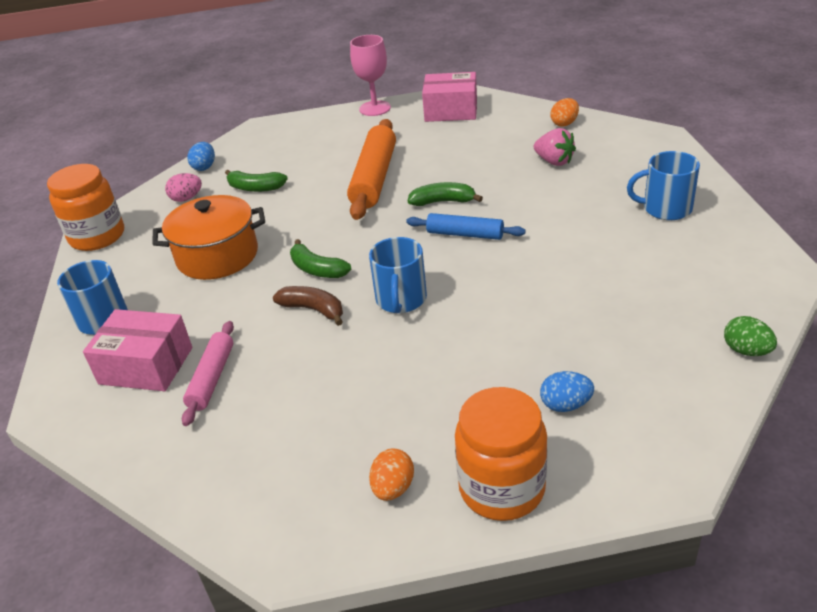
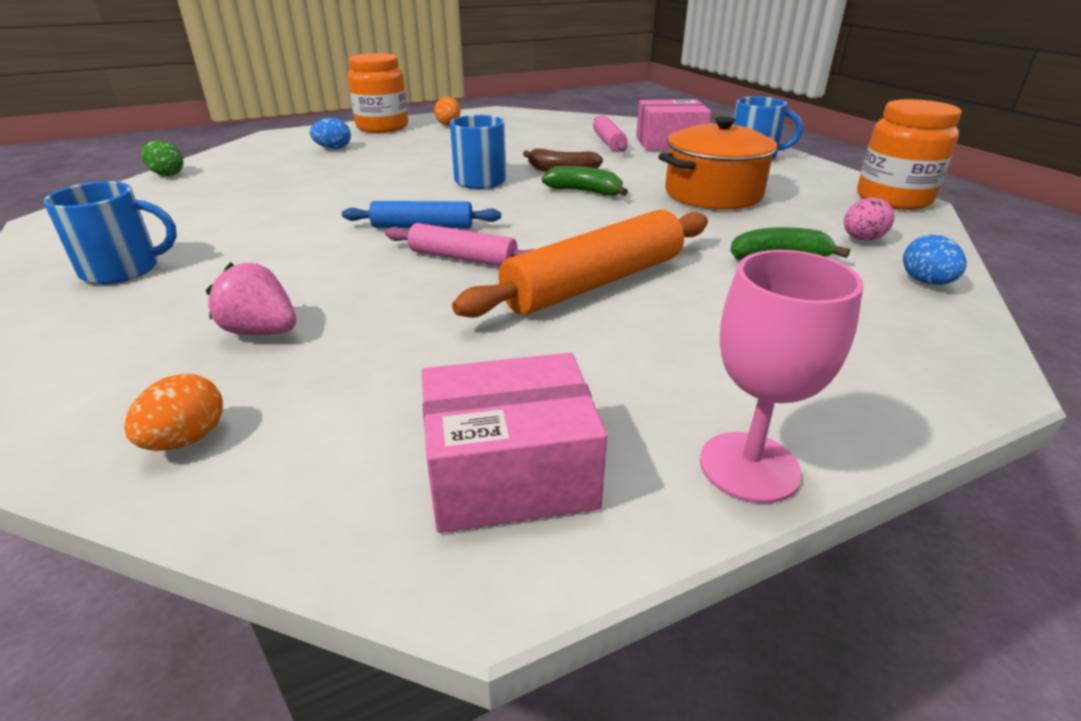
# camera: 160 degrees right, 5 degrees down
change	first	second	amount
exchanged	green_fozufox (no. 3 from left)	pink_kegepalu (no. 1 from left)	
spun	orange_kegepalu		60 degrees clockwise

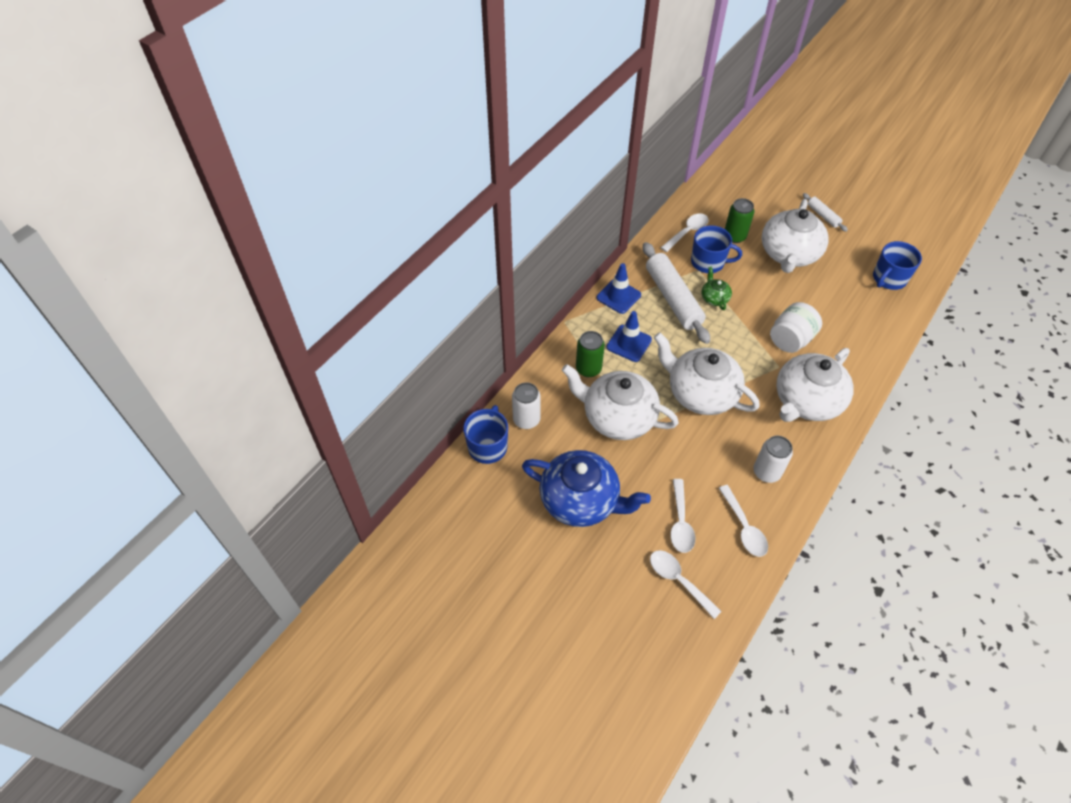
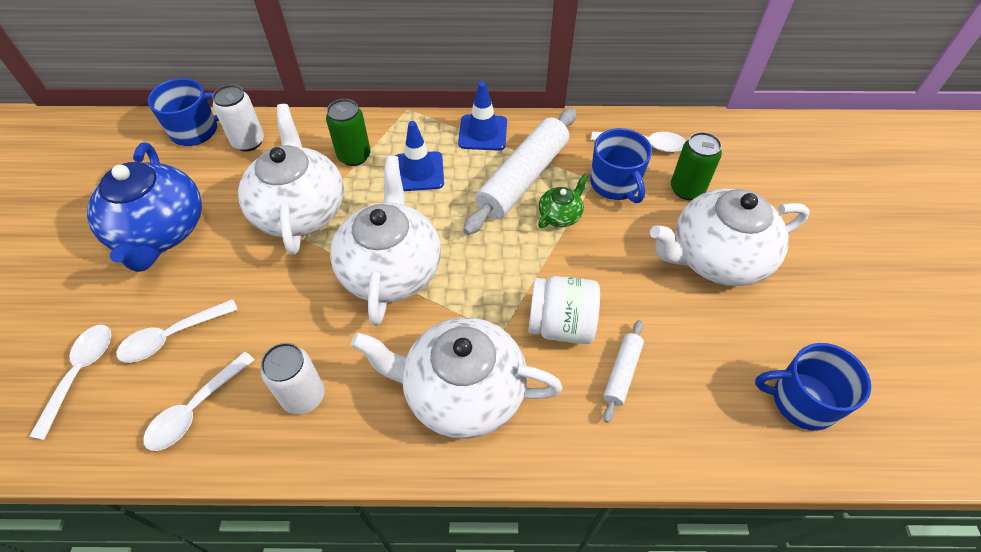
# camera: 55 degrees right, 0 degrees up
change	first	second	amount
relocated	white_kegepalu (no. 2 from left)		

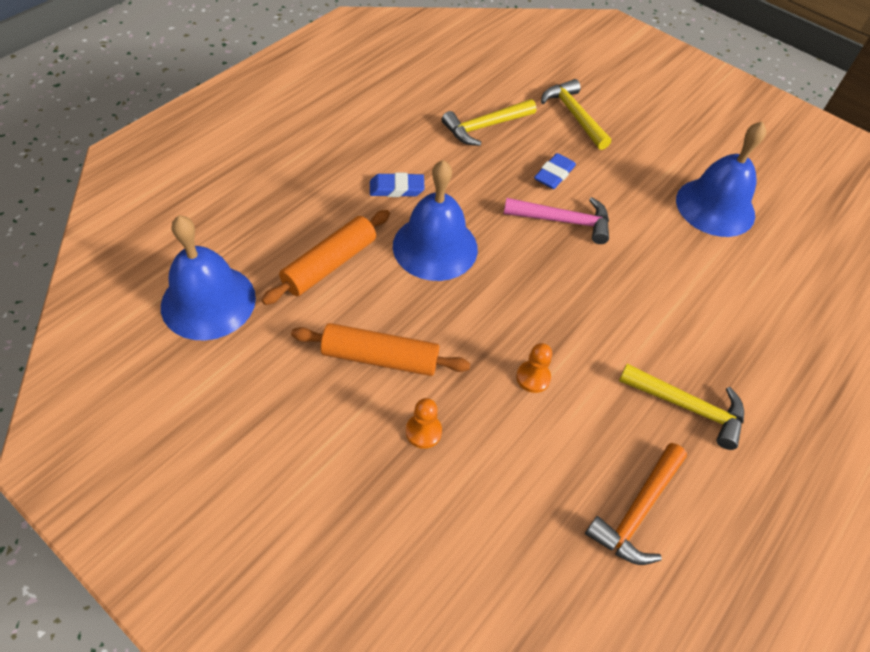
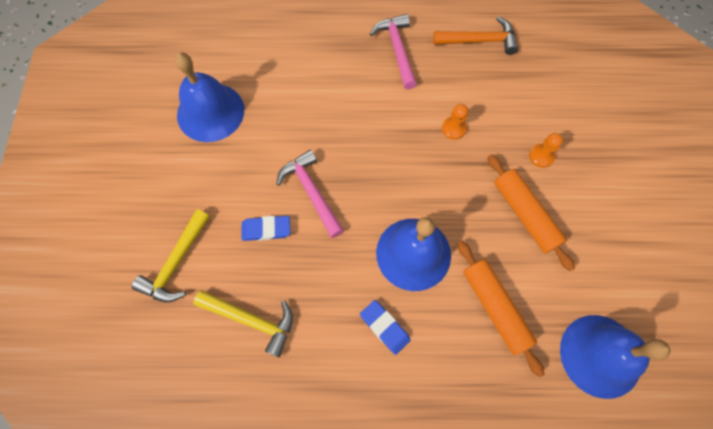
# camera: 125 degrees left, 15 degrees up
change	first	second	amount
colour	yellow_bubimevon (no. 3 from left)	pink_bubimevon (no. 2 from left)	
spun	orange_kegepalu (no. 1 from left)		60 degrees clockwise

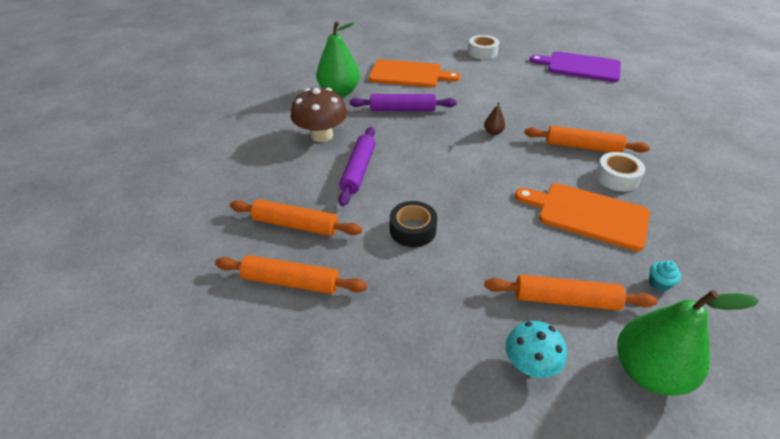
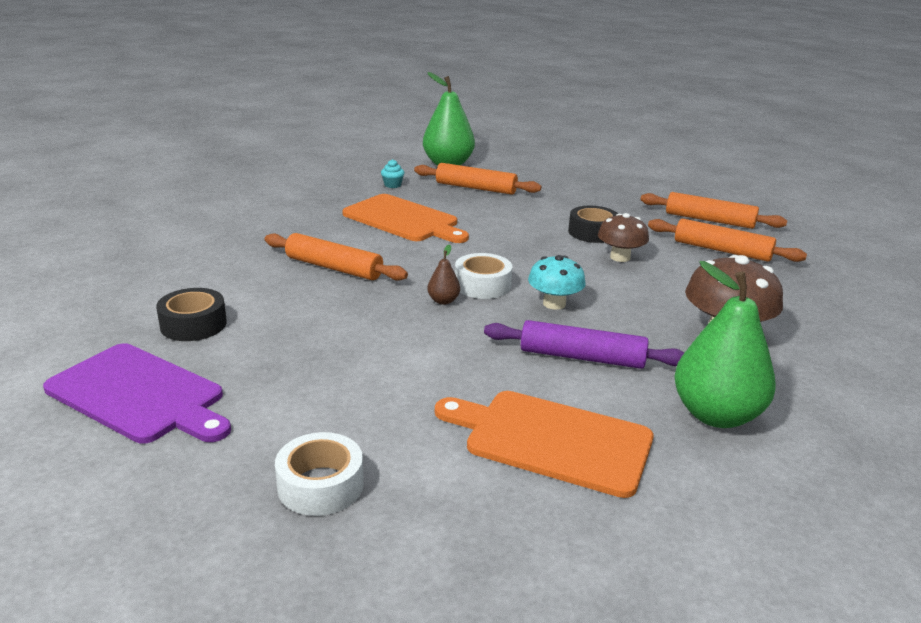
# camera: 170 degrees left, 15 degrees down
change	first	second	amount
missing	purple_kegepalu (no. 1 from left)		
appeared		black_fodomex (no. 1 from left)	
appeared		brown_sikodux (no. 1 from left)	
relocated	turquoise_sikodux		
relocated	white_fodomex (no. 2 from left)		

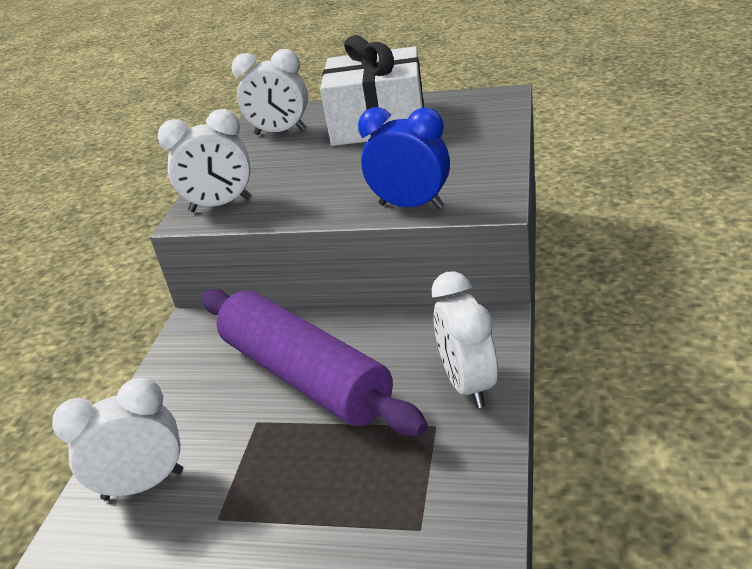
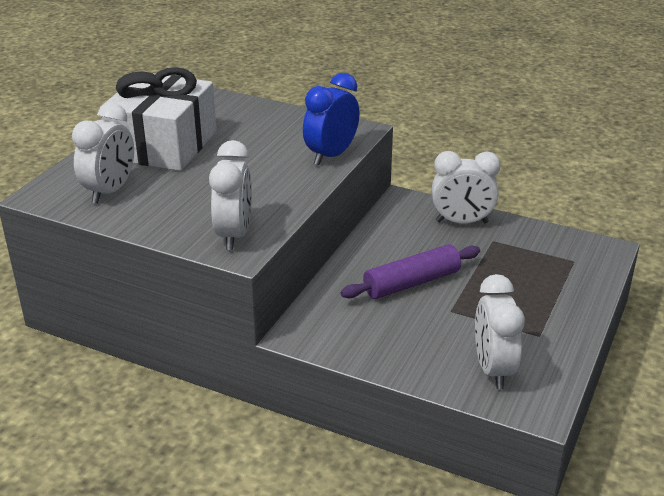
# camera: 80 degrees left, 0 degrees up
change	first	second	amount
size	purple_kegepalu		x0.61

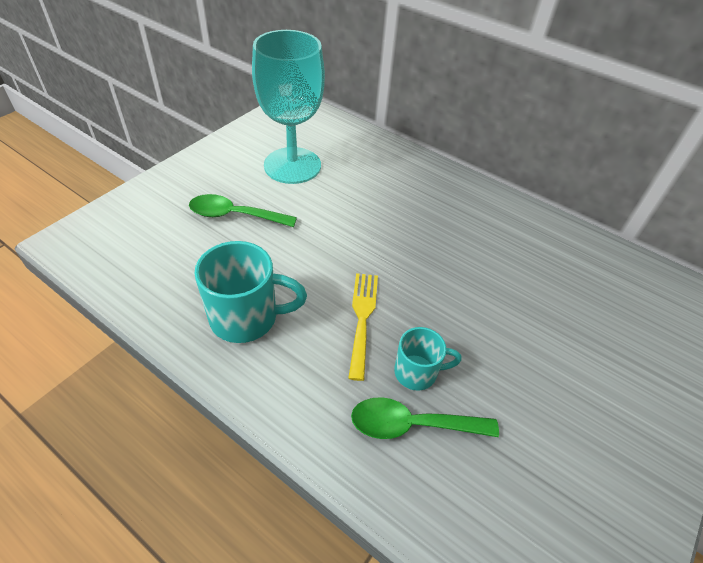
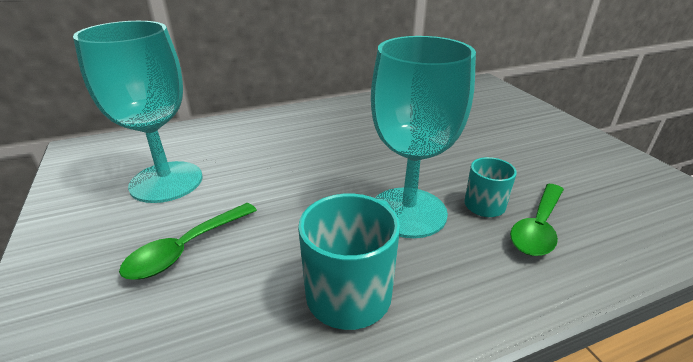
# camera: 55 degrees left, 15 degrees down
change	first	second	amount
exchanged	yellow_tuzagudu	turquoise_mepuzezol (no. 2 from left)	

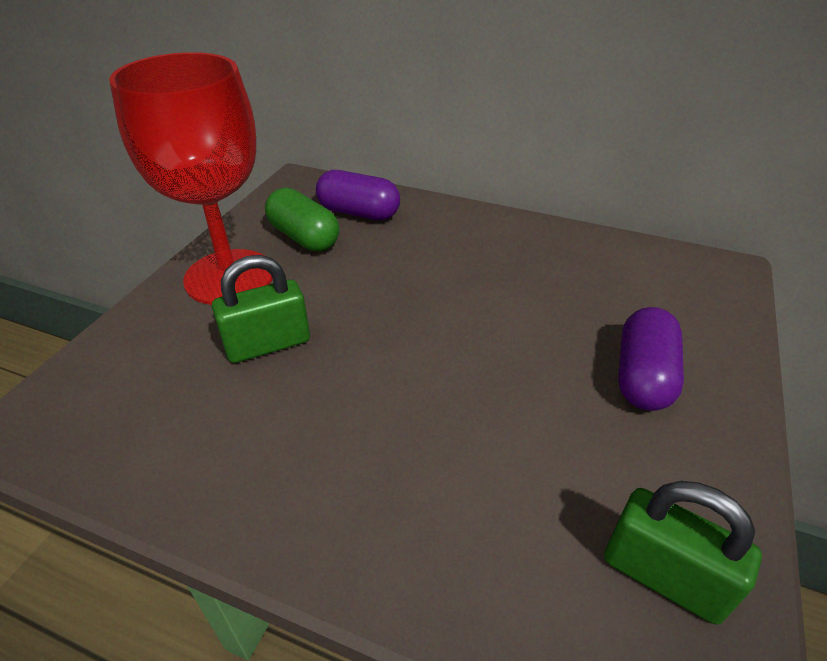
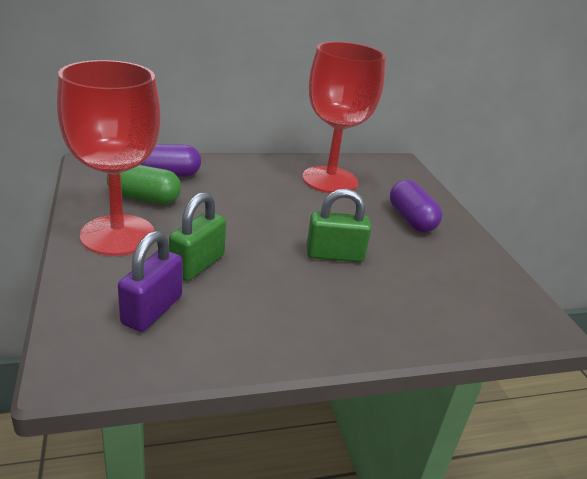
# camera: 40 degrees left, 10 degrees down
change	first	second	amount
appeared		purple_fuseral	
appeared		red_mepuzezol (no. 2 from left)	
relocated	green_fuseral (no. 2 from left)		

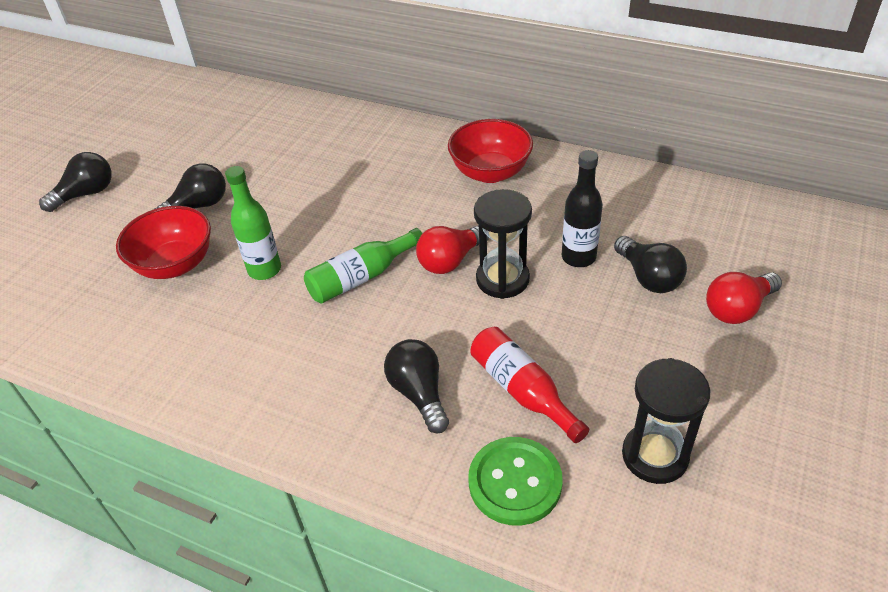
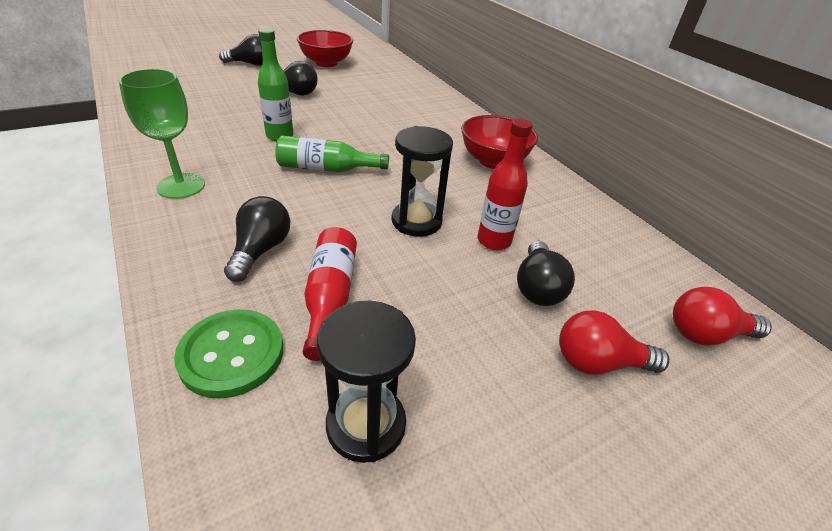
# camera: 30 degrees right, 5 degrees down
change	first	second	amount
appeared		green_mepuzezol	
relocated	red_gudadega (no. 1 from left)		
relocated	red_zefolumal (no. 1 from left in the first image)	red_zefolumal (no. 2 from left)	
colour	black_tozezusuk	red_tozezusuk (no. 2 from left)	

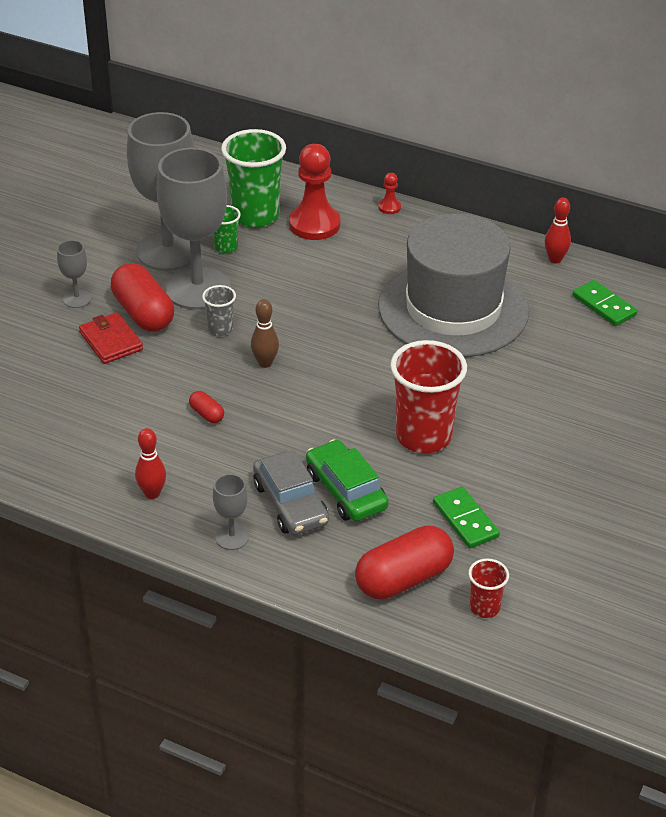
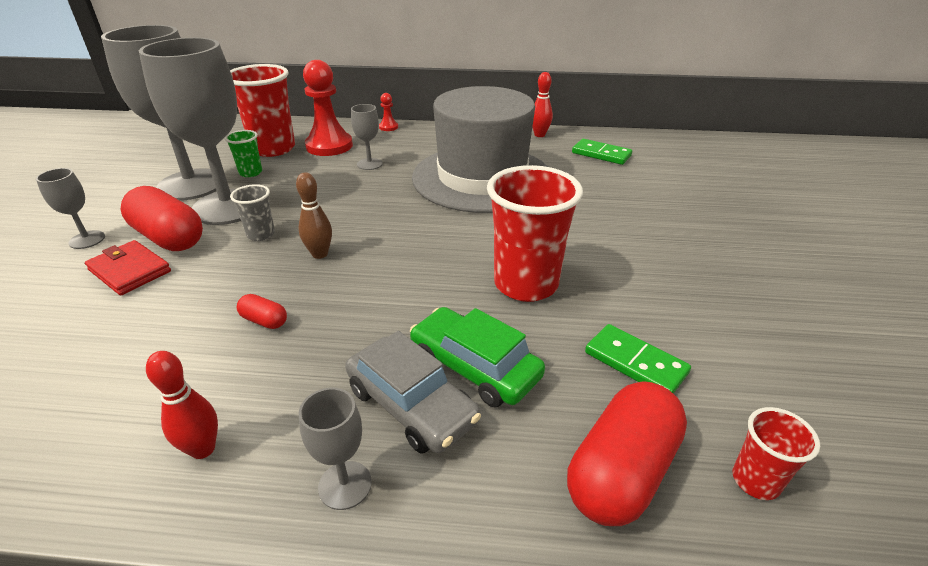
# camera: 20 degrees left, 5 degrees down
change	first	second	amount
appeared		grey_mepuzezol (no. 5 from left)	
colour	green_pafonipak (no. 2 from left)	red_pafonipak (no. 1 from left)	

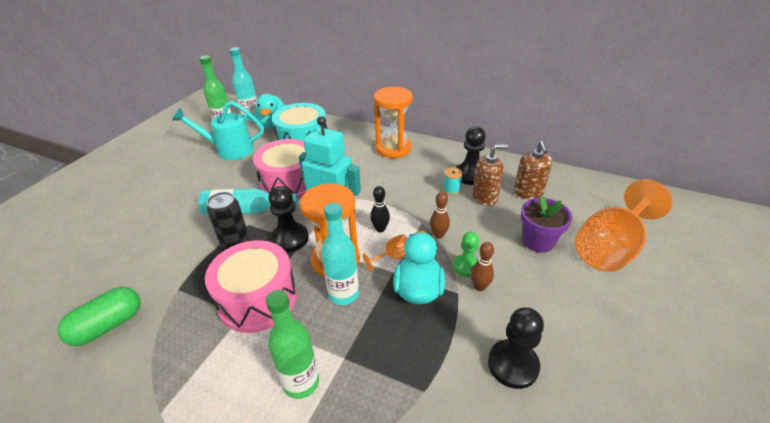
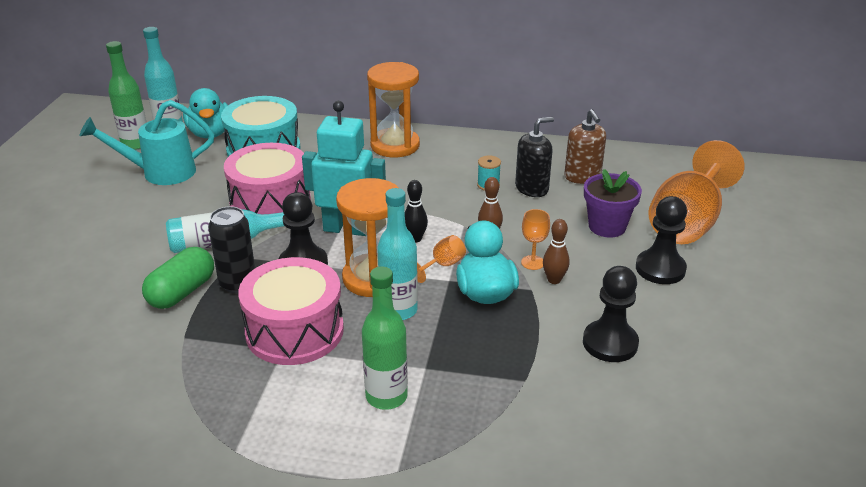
# camera: 15 degrees left, 5 degrees down
change	first	second	amount
relocated	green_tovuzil		
relocated	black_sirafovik (no. 2 from left in the first image)	black_sirafovik (no. 3 from left)	
exchanged	green_sirafovik	orange_mepuzezol (no. 2 from left)	
colour	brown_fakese (no. 1 from left)	black_fakese	

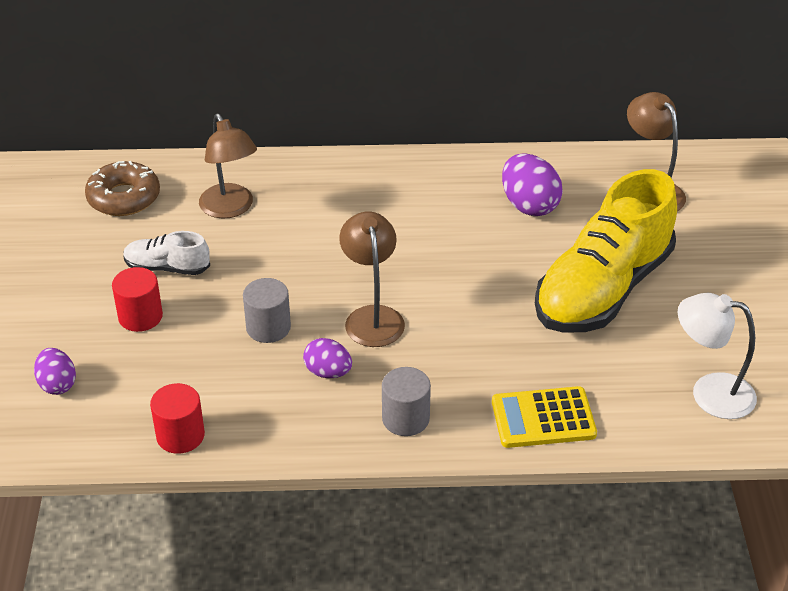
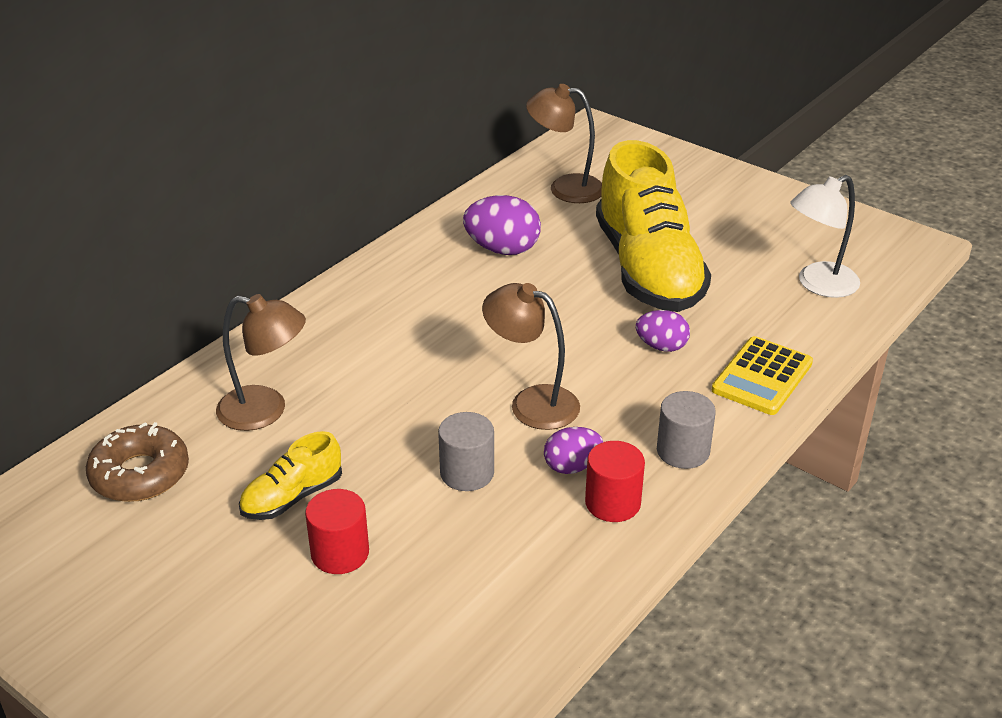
# camera: 50 degrees left, 5 degrees down
change	first	second	amount
relocated	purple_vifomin (no. 1 from left in the first image)	purple_vifomin (no. 3 from left)	
relocated	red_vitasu (no. 2 from left)		
colour	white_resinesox	yellow_resinesox (no. 1 from left)	

